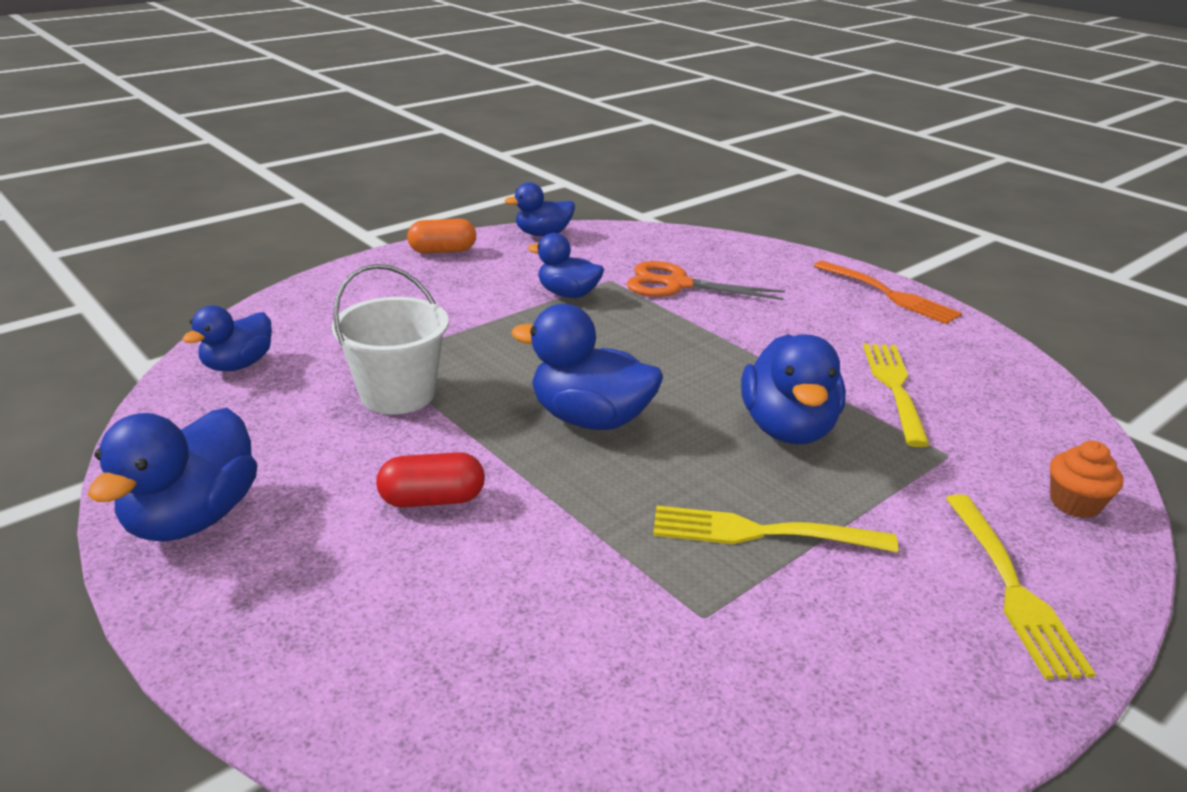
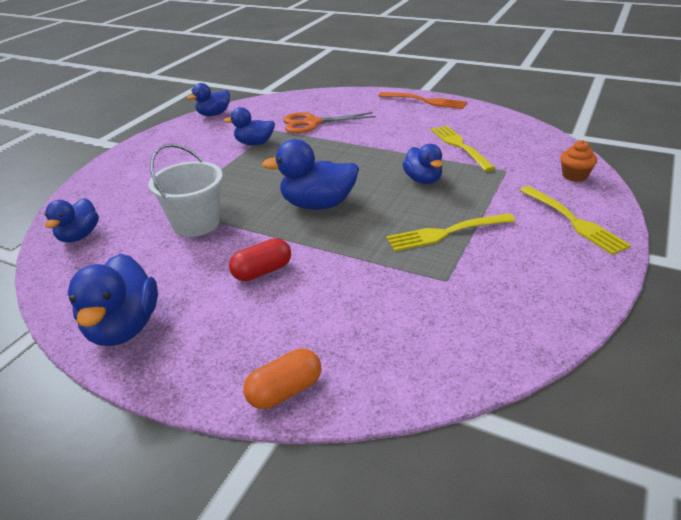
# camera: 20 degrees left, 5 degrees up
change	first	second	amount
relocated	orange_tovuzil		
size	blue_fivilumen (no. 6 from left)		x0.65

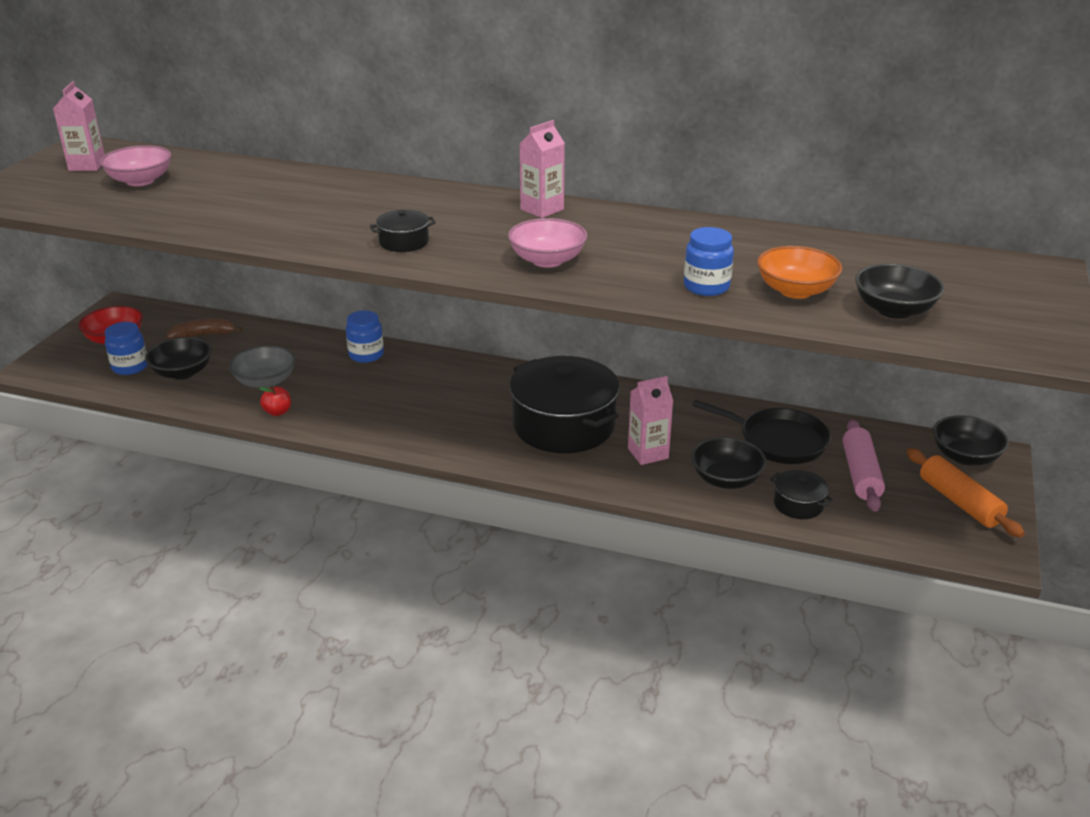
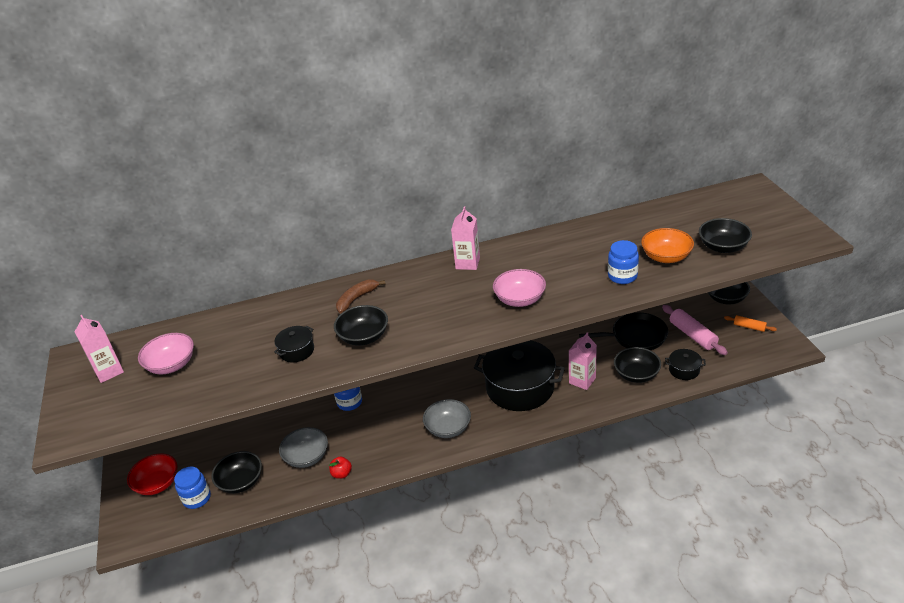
# camera: 30 degrees left, 5 degrees up
change	first	second	amount
appeared		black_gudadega (no. 2 from left)	
appeared		grey_gudadega (no. 2 from left)	
relocated	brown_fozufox		
relocated	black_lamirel (no. 1 from left)		
size	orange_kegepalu		x0.57

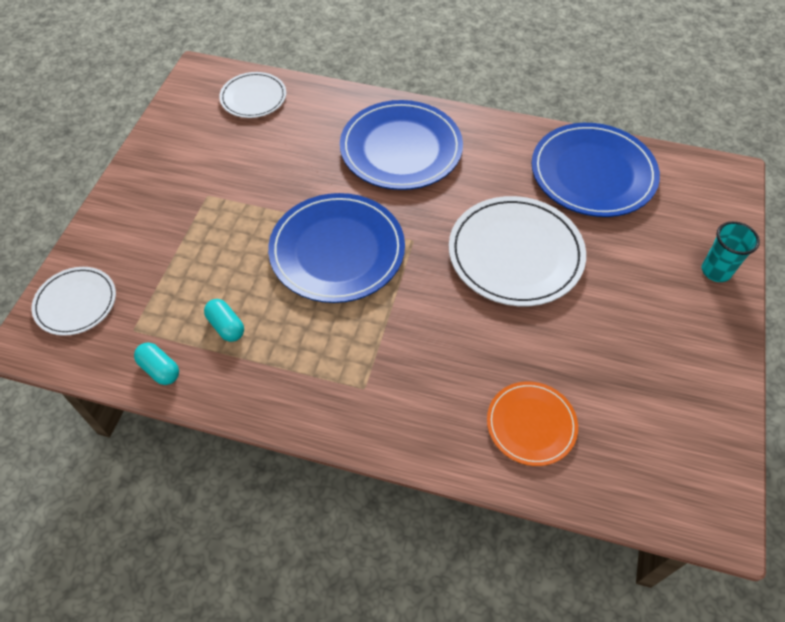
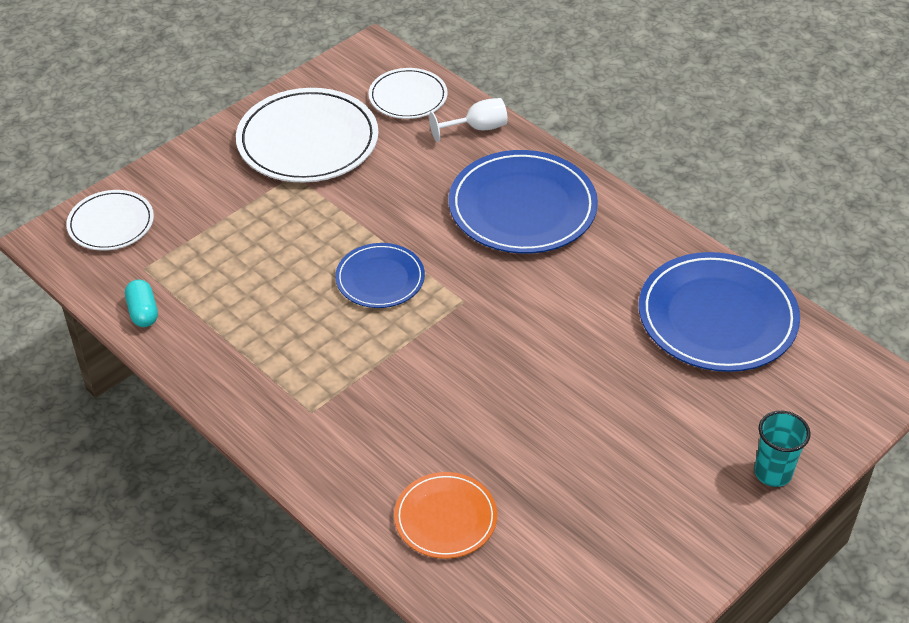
# camera: 30 degrees right, 10 degrees down
change	first	second	amount
missing	turquoise_tovuzil (no. 2 from left)		
appeared		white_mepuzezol	
relocated	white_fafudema (no. 3 from left in the first image)	white_fafudema (no. 2 from left)	
size	blue_fafudema (no. 1 from left)		x0.57

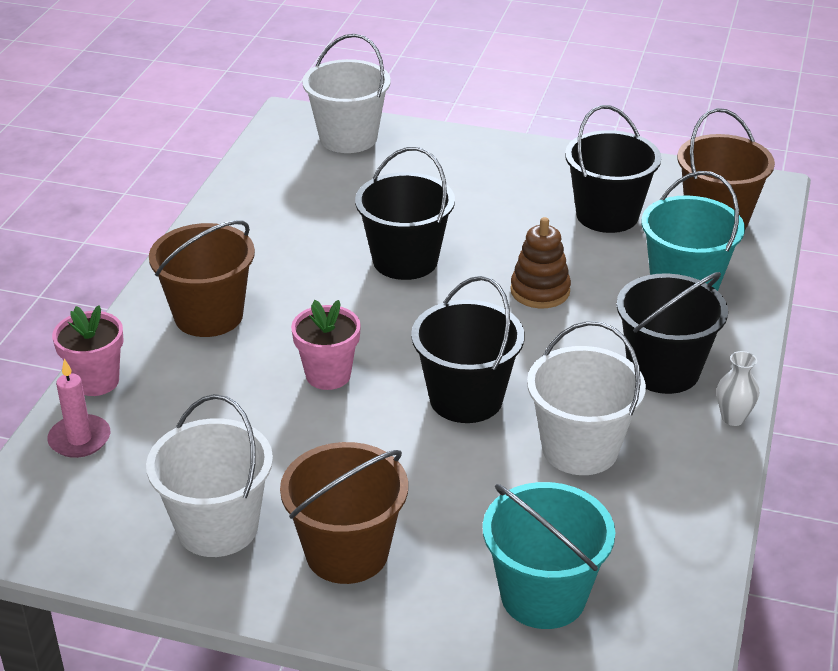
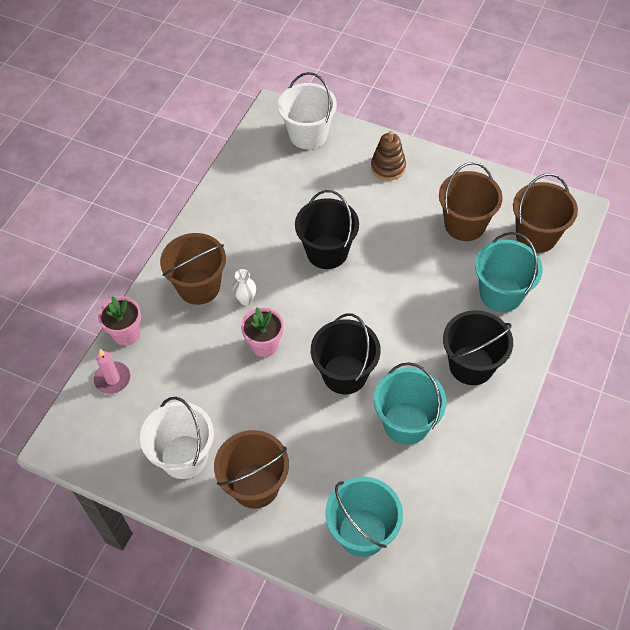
# camera: 10 degrees right, 20 degrees up
change	first	second	amount
relocated	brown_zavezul		
relocated	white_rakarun		
colour	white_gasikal (no. 3 from left)	turquoise_gasikal (no. 2 from left)	
colour	black_gasikal (no. 3 from left)	brown_gasikal (no. 3 from left)	

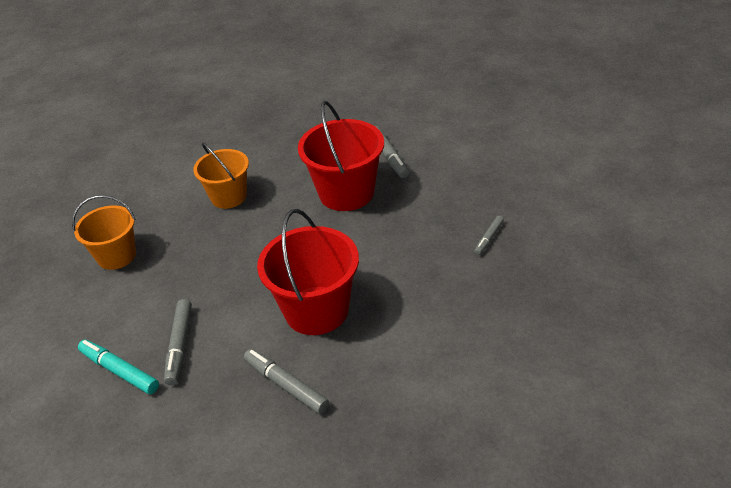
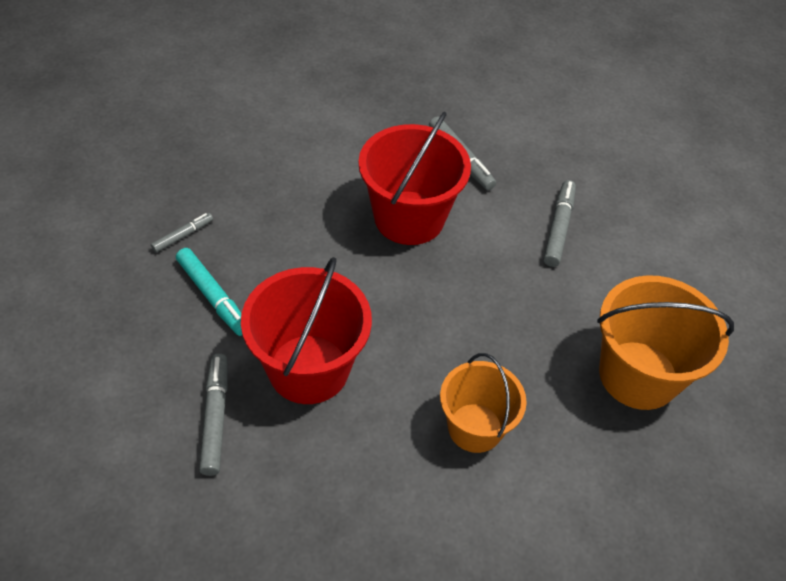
# camera: 170 degrees left, 10 degrees up
change	first	second	amount
relocated	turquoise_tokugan		
size	orange_gasikal (no. 1 from left in the first image)	orange_gasikal (no. 2 from left)	x1.52

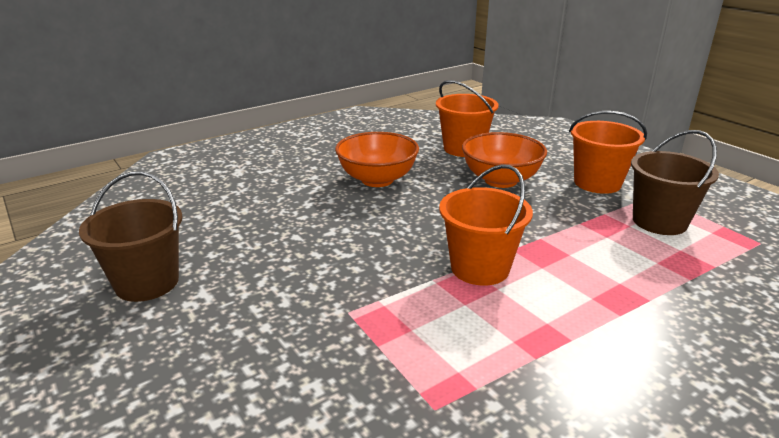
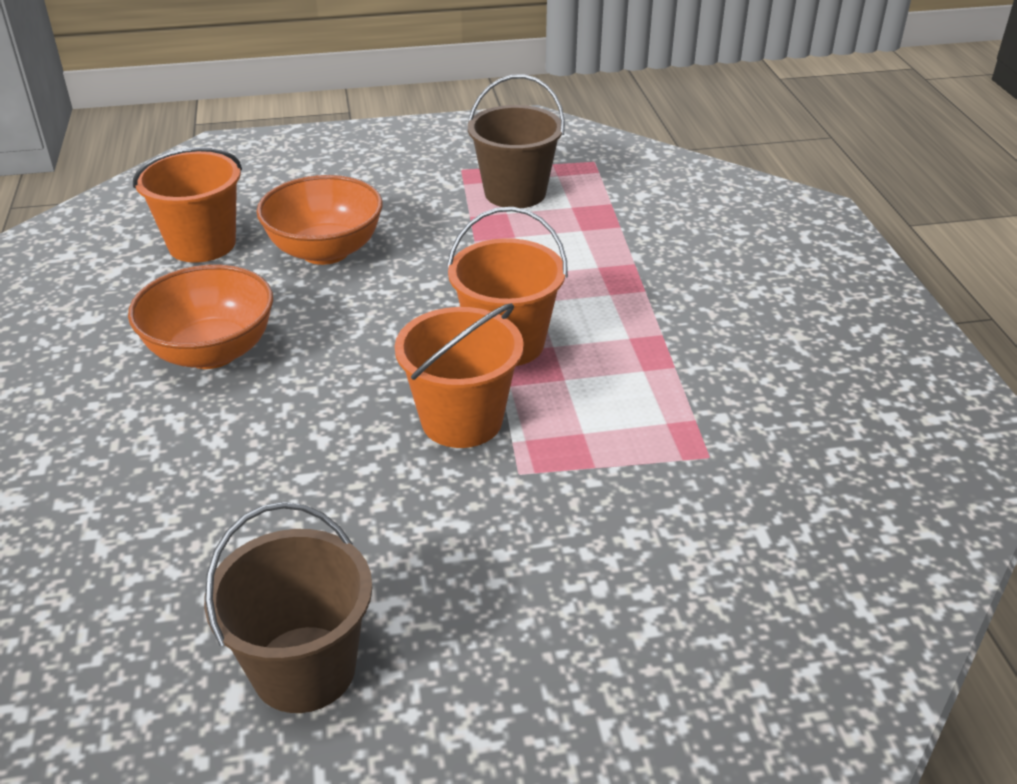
# camera: 65 degrees left, 10 degrees up
change	first	second	amount
relocated	orange_gasikal (no. 3 from left in the first image)	orange_gasikal (no. 2 from left)	

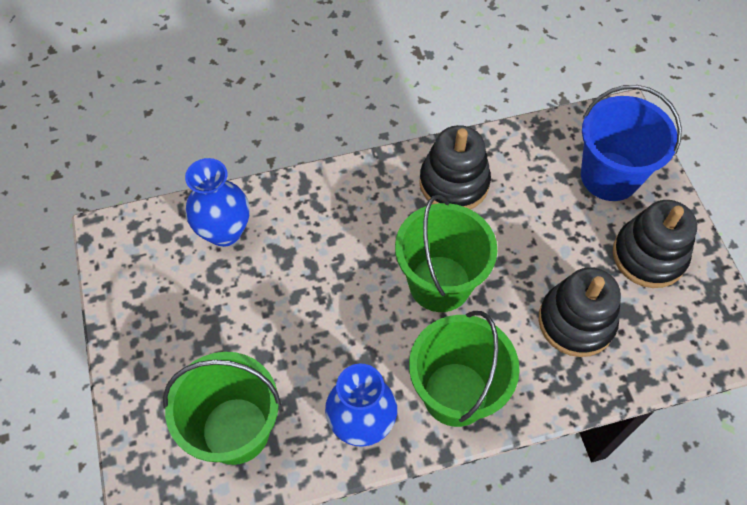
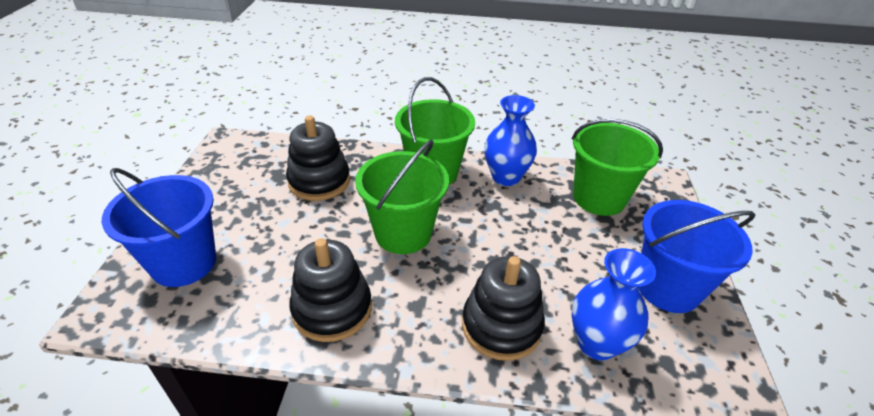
# camera: 160 degrees left, 20 degrees down
change	first	second	amount
appeared		blue_gasikal (no. 2 from left)	
relocated	black_zavezul (no. 3 from left)		

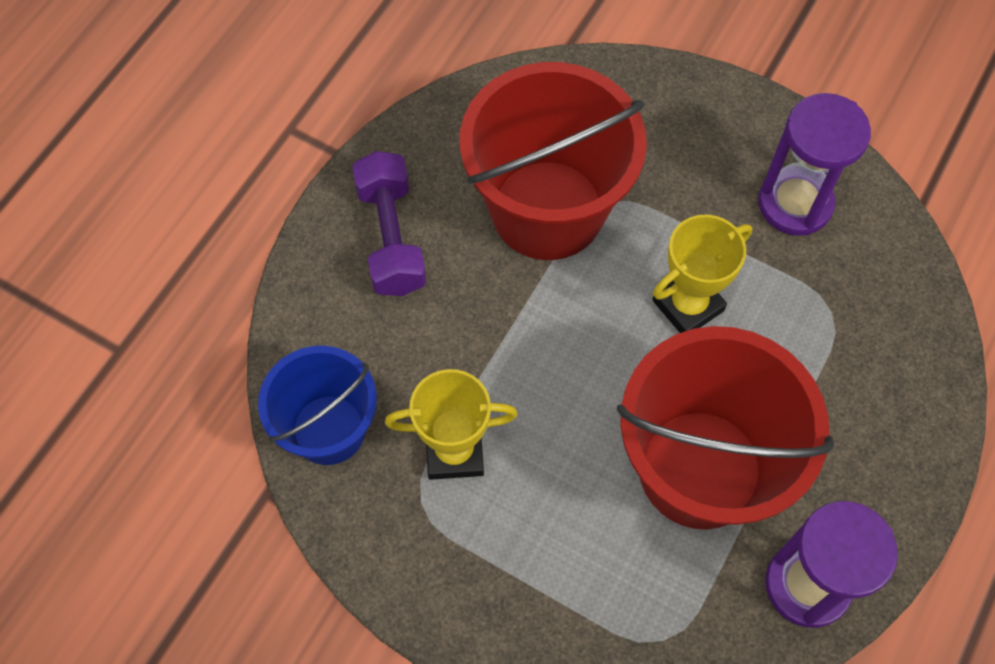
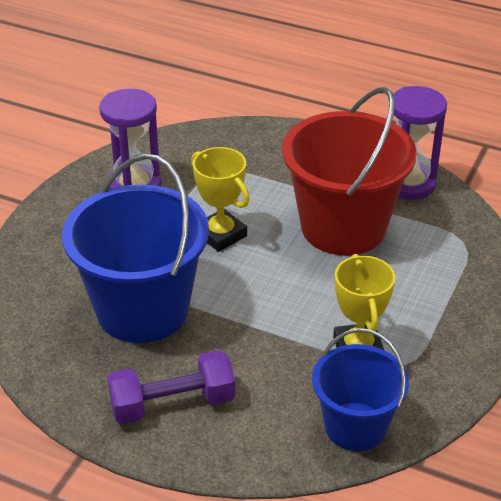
# camera: 95 degrees left, 25 degrees down
change	first	second	amount
colour	red_gasikal (no. 1 from left)	blue_gasikal (no. 1 from left)	

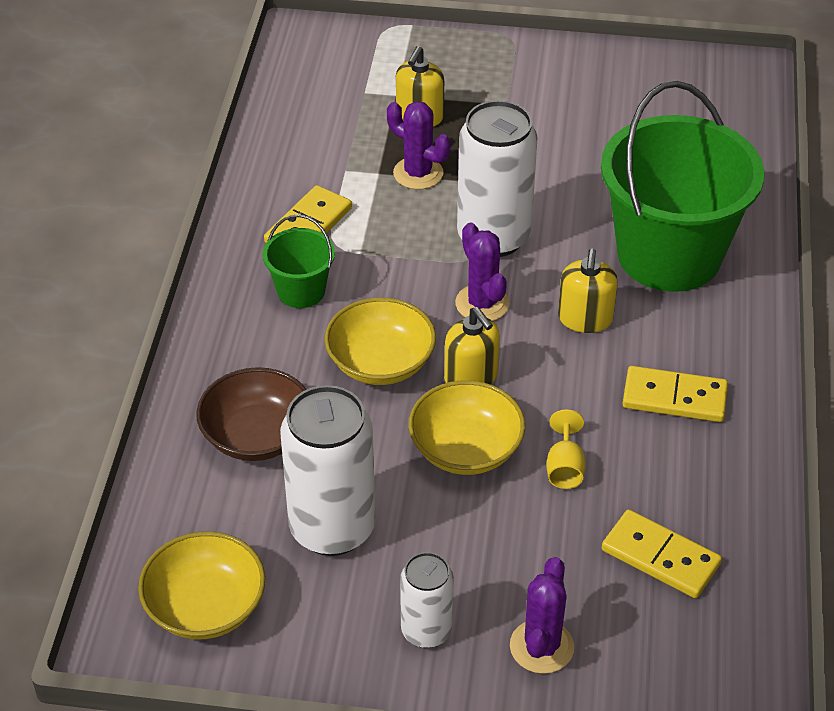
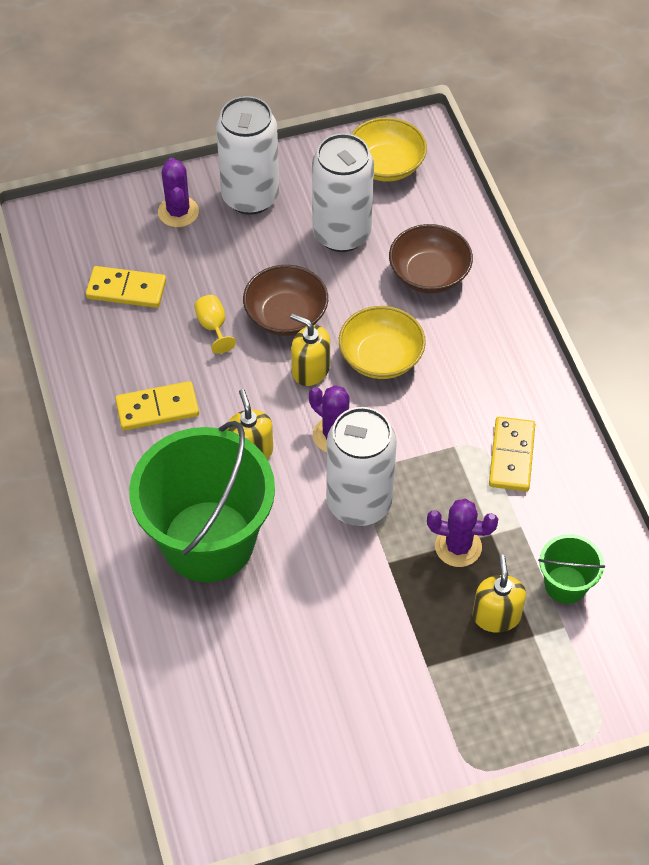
# camera: 155 degrees right, 10 degrees up
change	first	second	amount
relocated	green_gasikal (no. 1 from left in the first image)	green_gasikal (no. 2 from left)	
colour	yellow_gudadega (no. 3 from left)	brown_gudadega (no. 1 from left)	
size	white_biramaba (no. 2 from left in the first image)	white_biramaba (no. 1 from left)	x1.77

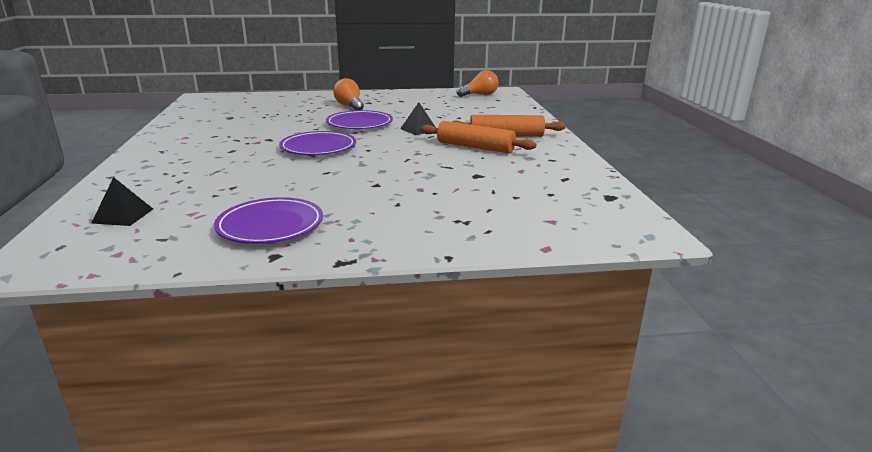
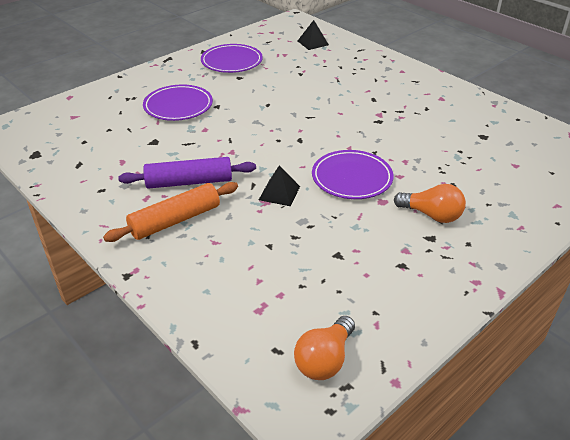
# camera: 145 degrees right, 15 degrees up
change	first	second	amount
relocated	purple_fafudema (no. 2 from left in the first image)	purple_fafudema (no. 1 from left)	
colour	orange_kegepalu (no. 1 from left)	purple_kegepalu	

